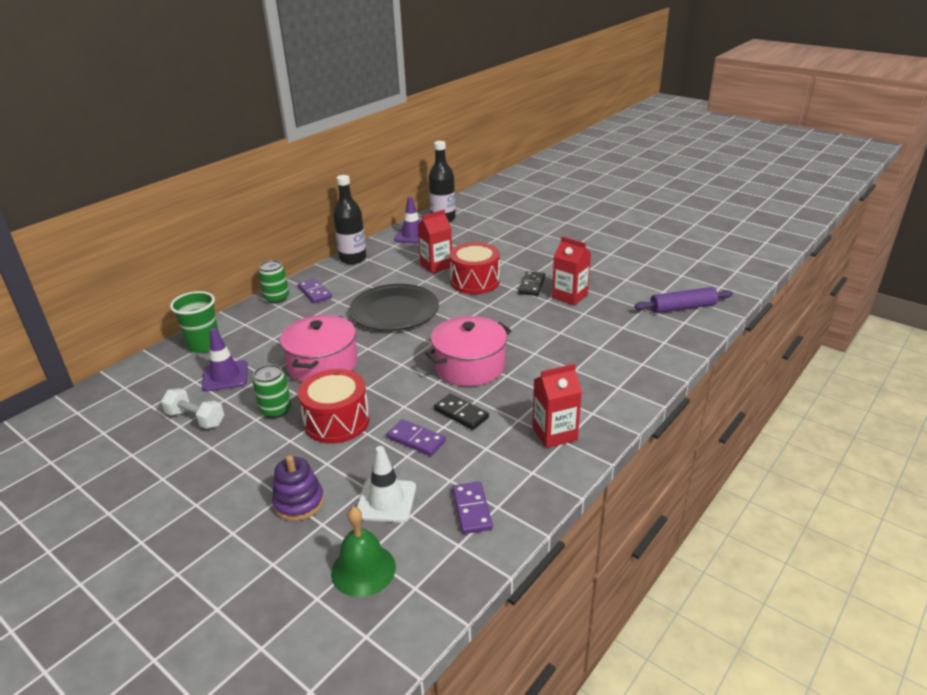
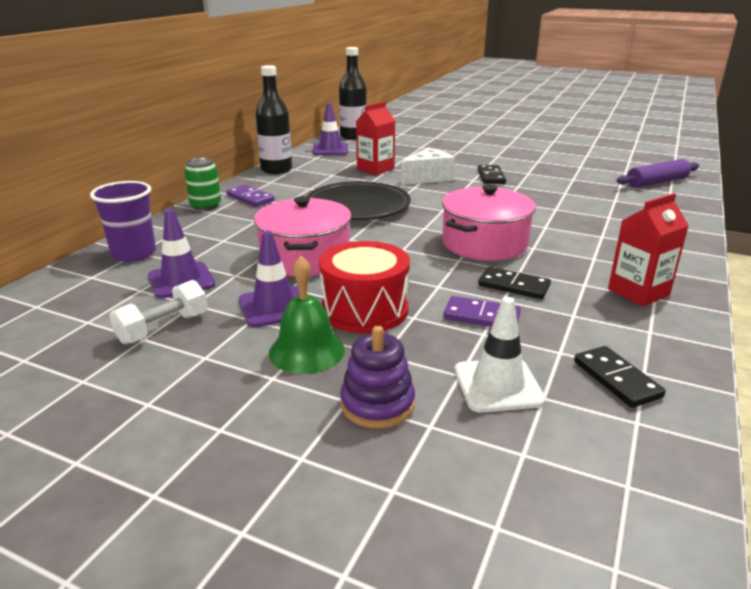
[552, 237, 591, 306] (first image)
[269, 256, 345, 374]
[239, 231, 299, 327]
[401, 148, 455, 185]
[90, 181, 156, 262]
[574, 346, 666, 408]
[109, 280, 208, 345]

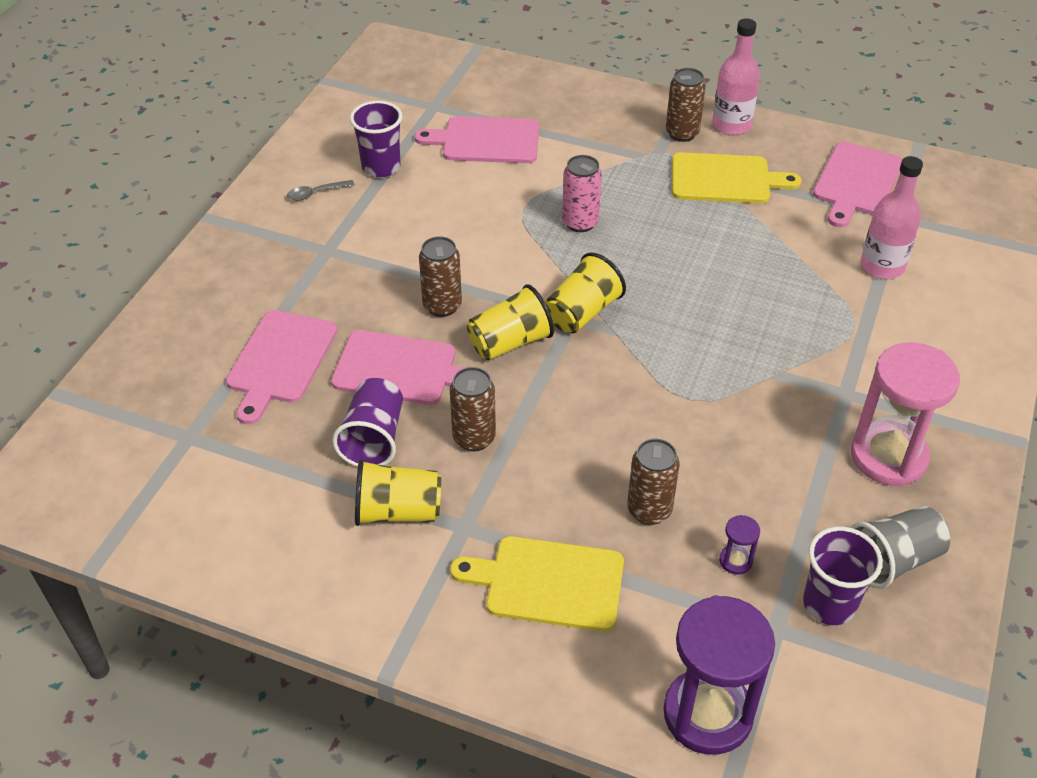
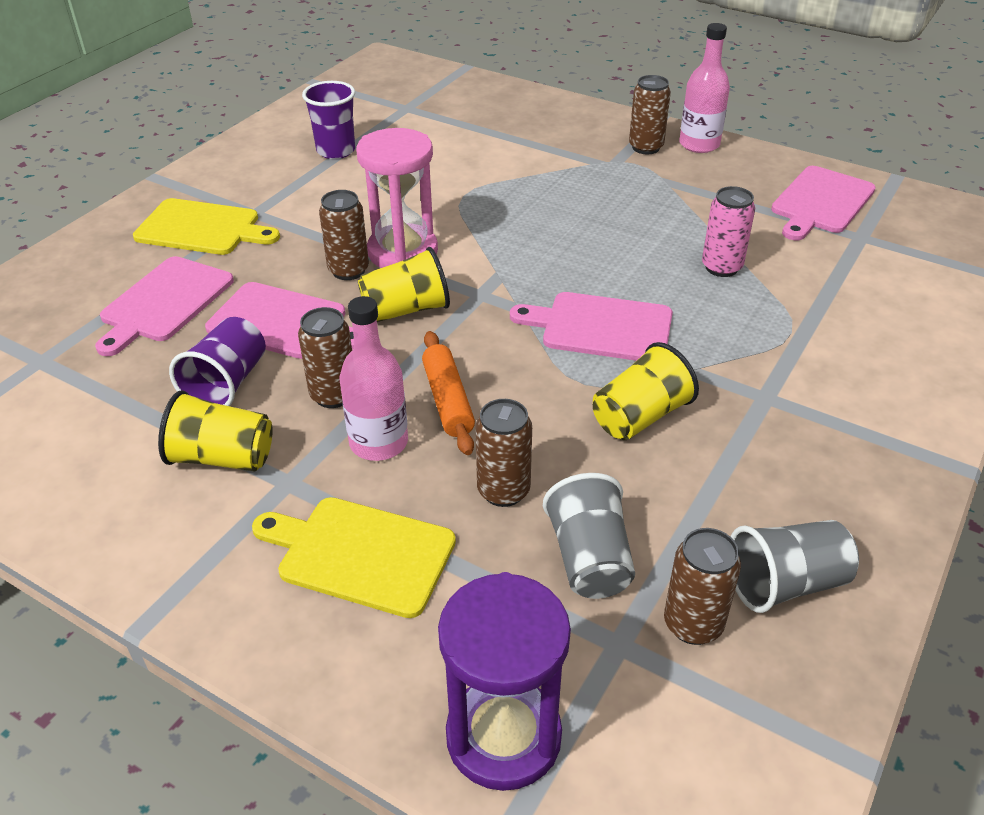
[287, 180, 354, 201] (first image)
[422, 331, 475, 455]
[510, 292, 673, 361]
[593, 342, 699, 440]
[702, 186, 755, 277]
[133, 198, 280, 255]
[356, 128, 438, 268]
[339, 296, 408, 461]
[543, 473, 635, 599]
[664, 528, 741, 645]

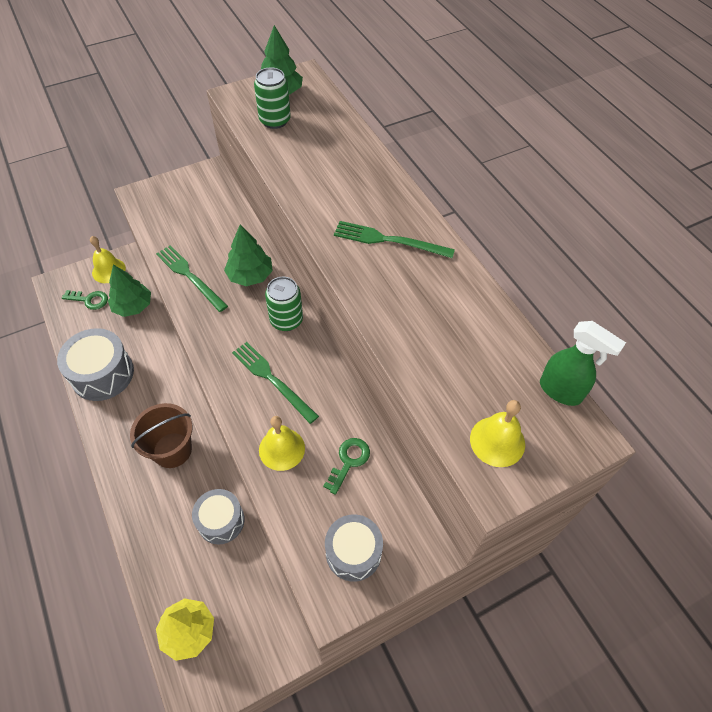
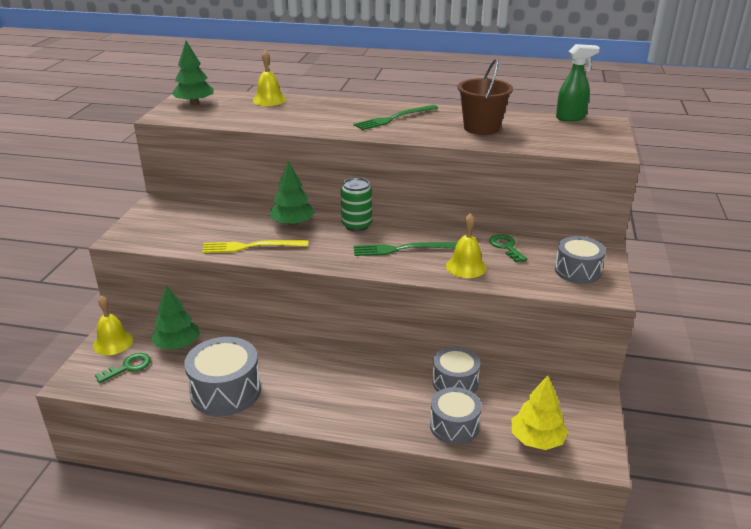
[254, 67, 291, 129] (first image)
[430, 387, 482, 444]
[458, 59, 513, 135]
[253, 50, 286, 106]
[202, 240, 308, 253]

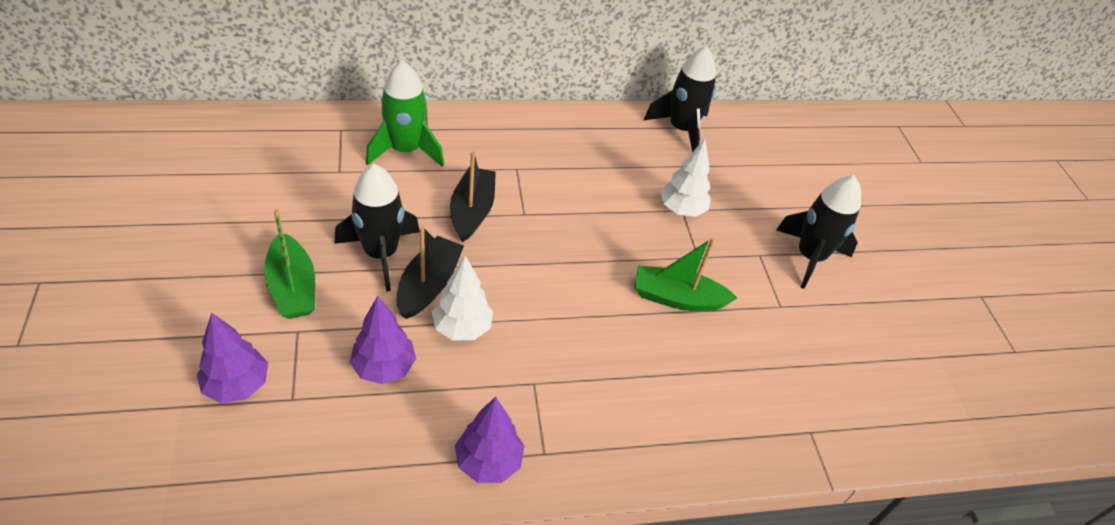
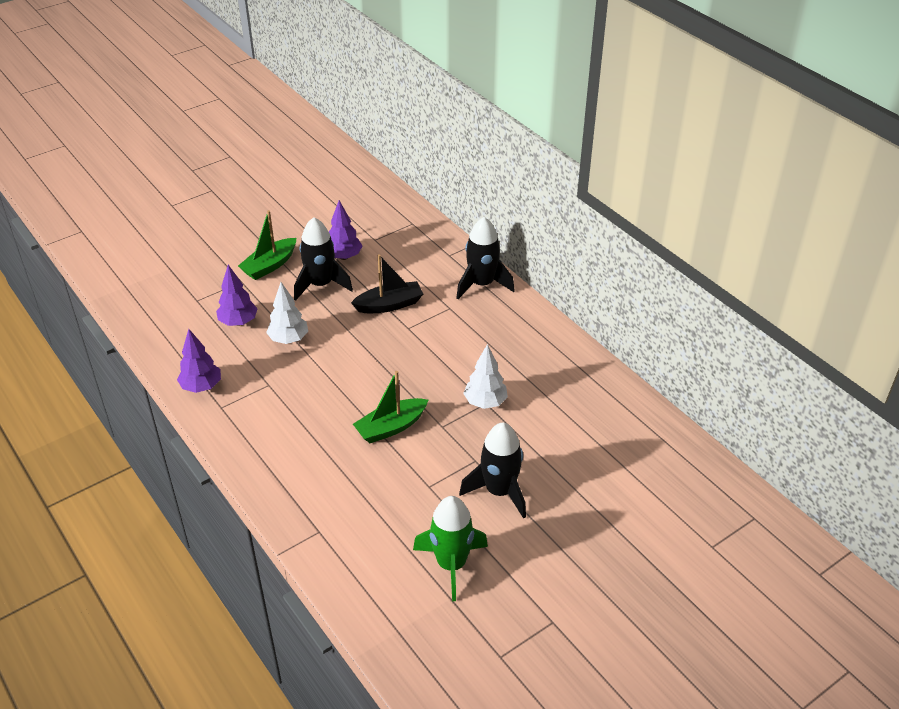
[397, 226, 464, 319] (first image)
[329, 200, 363, 260]
[413, 496, 488, 601]
[456, 217, 515, 299]
[353, 371, 428, 443]

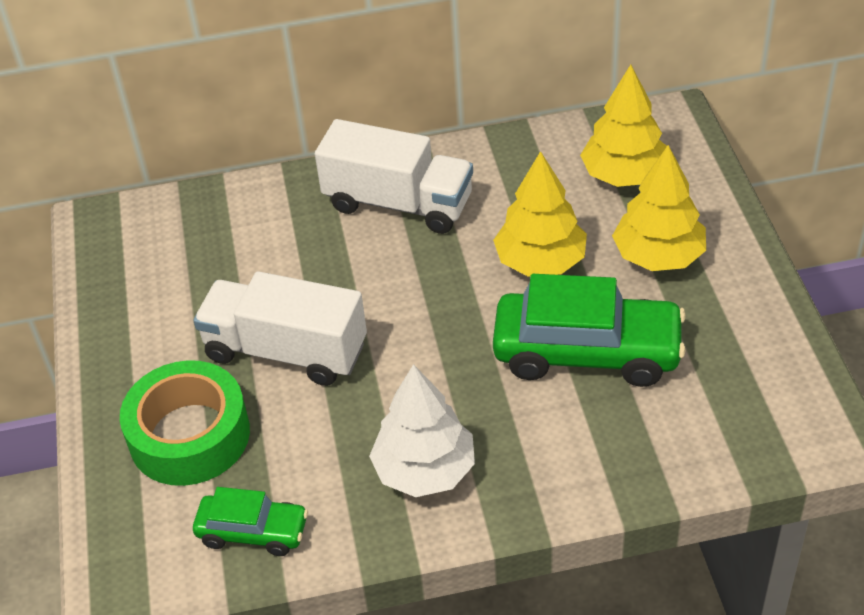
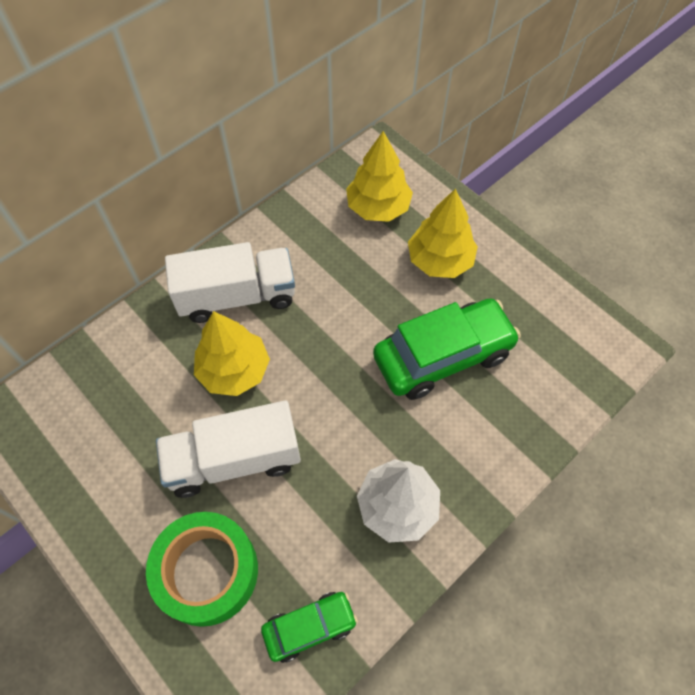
[194, 311, 270, 396]

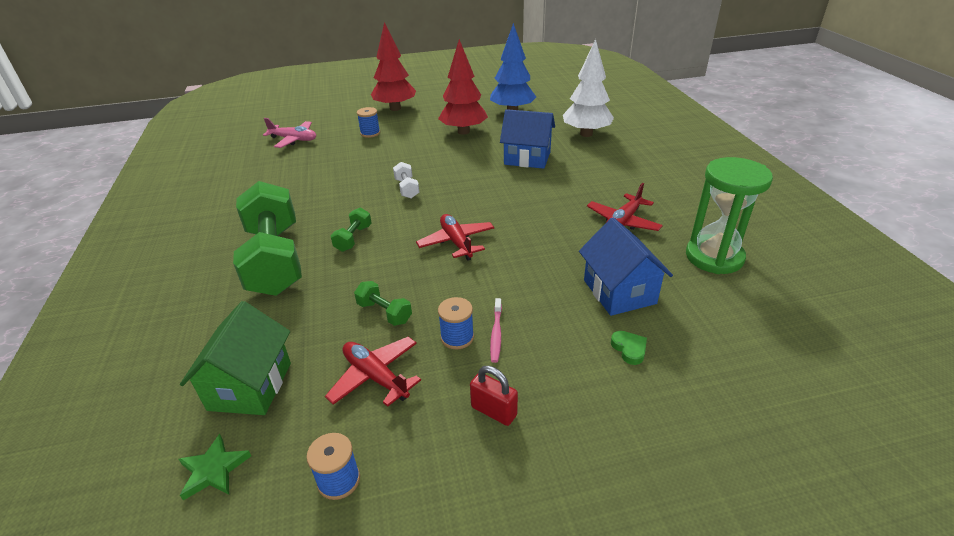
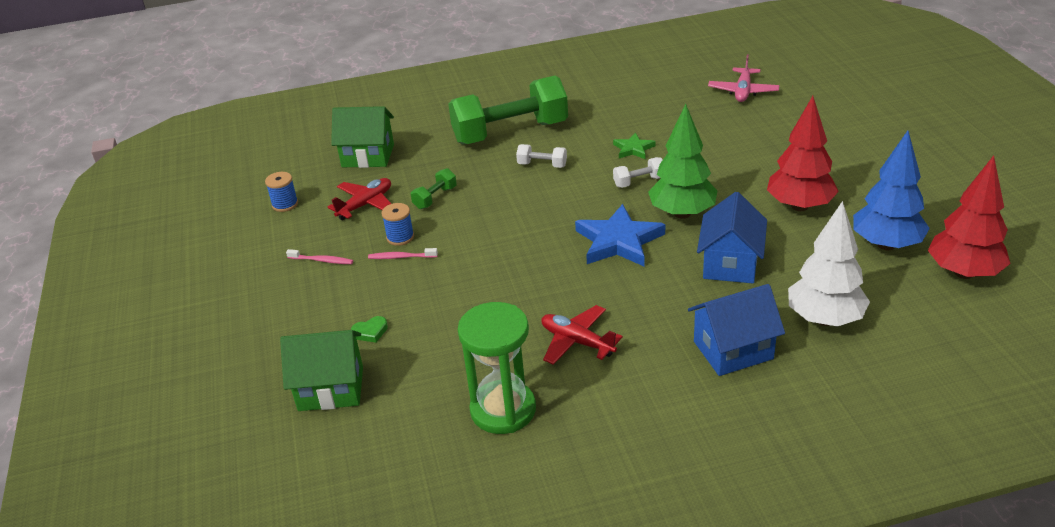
[357, 107, 380, 138] (first image)
[416, 214, 494, 261] (first image)
[280, 330, 363, 411]
[575, 204, 665, 266]
[648, 104, 717, 219]
[613, 132, 656, 159]
[928, 155, 1011, 279]
[688, 284, 785, 376]
[286, 249, 353, 264]
[516, 144, 567, 168]

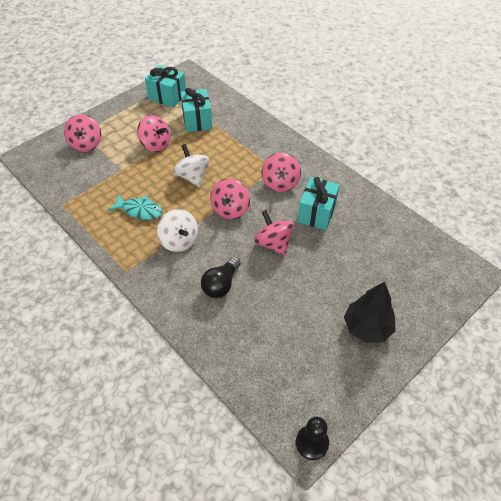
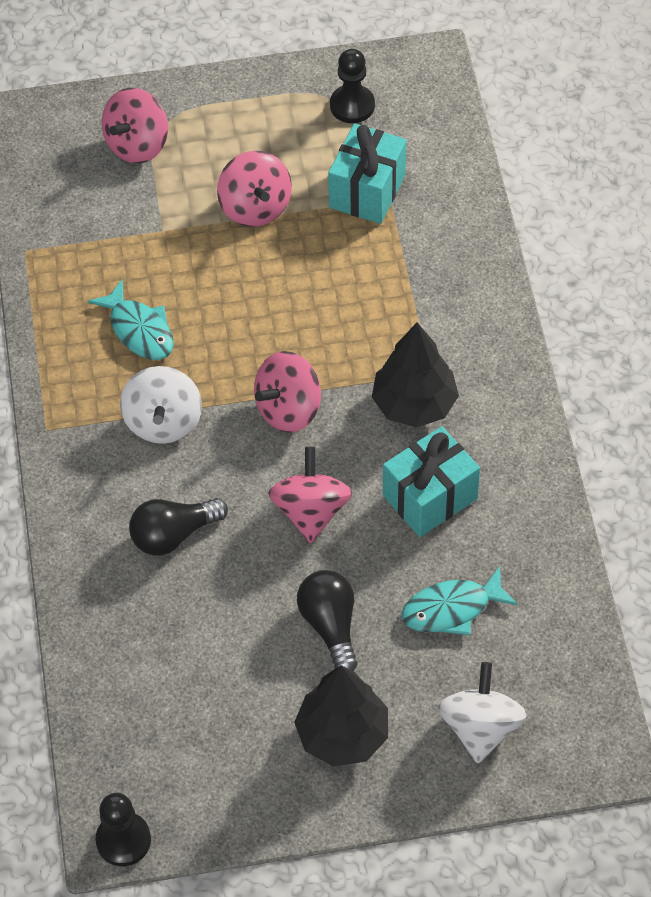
[297, 570, 357, 671]
[402, 566, 518, 635]
[438, 662, 527, 764]
[330, 49, 375, 123]
[372, 322, 459, 428]

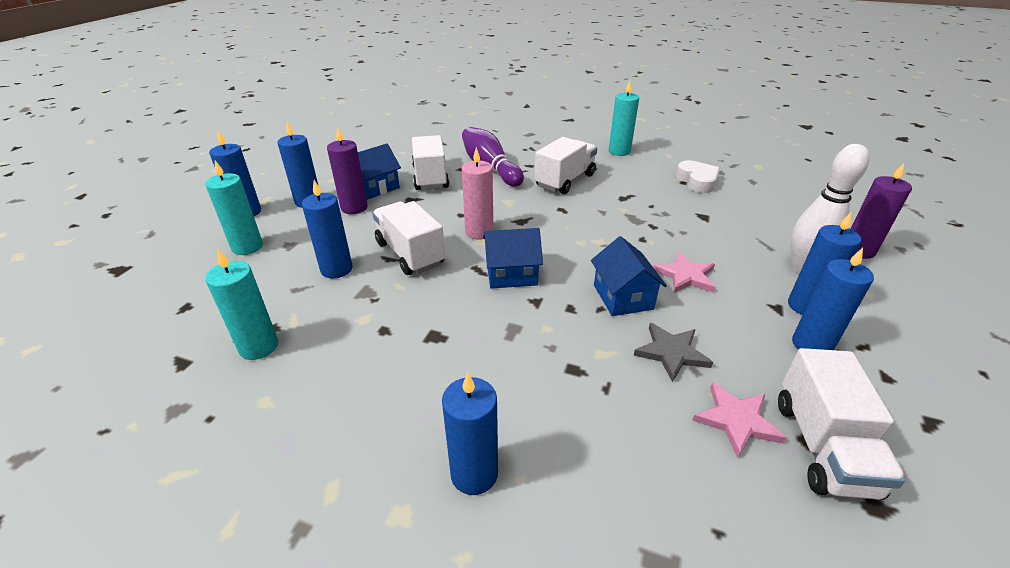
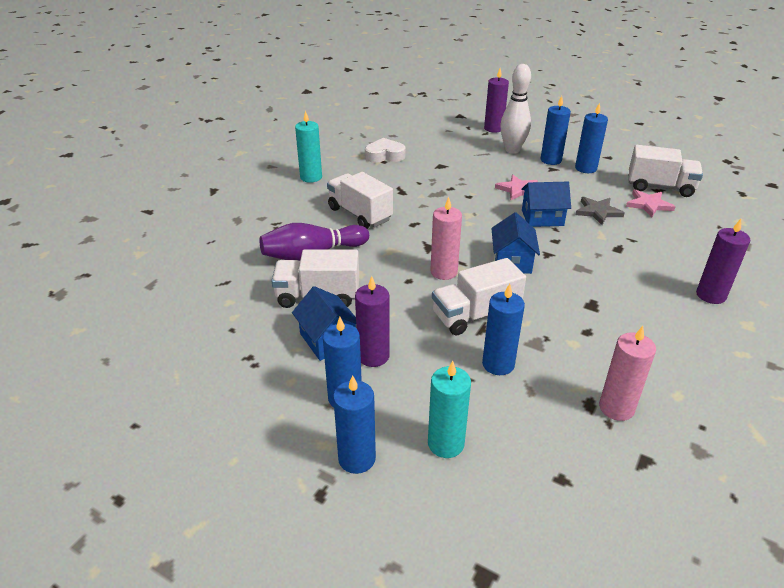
[599, 326, 656, 421]
[696, 219, 750, 304]

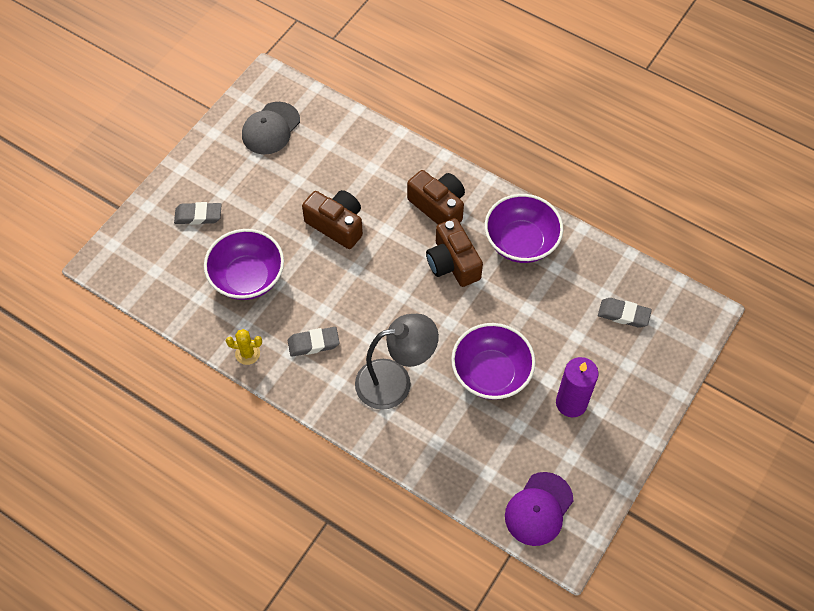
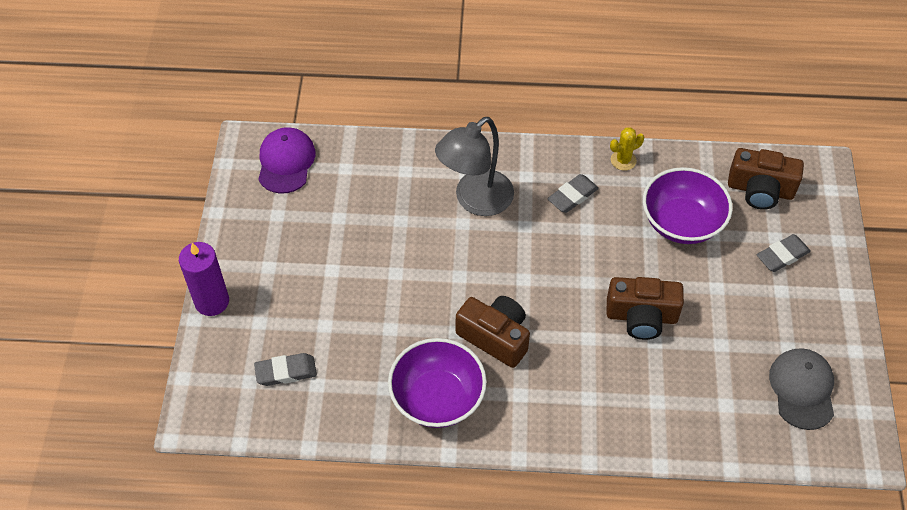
[451, 323, 536, 400] (first image)
[728, 148, 804, 210]
[179, 242, 229, 316]

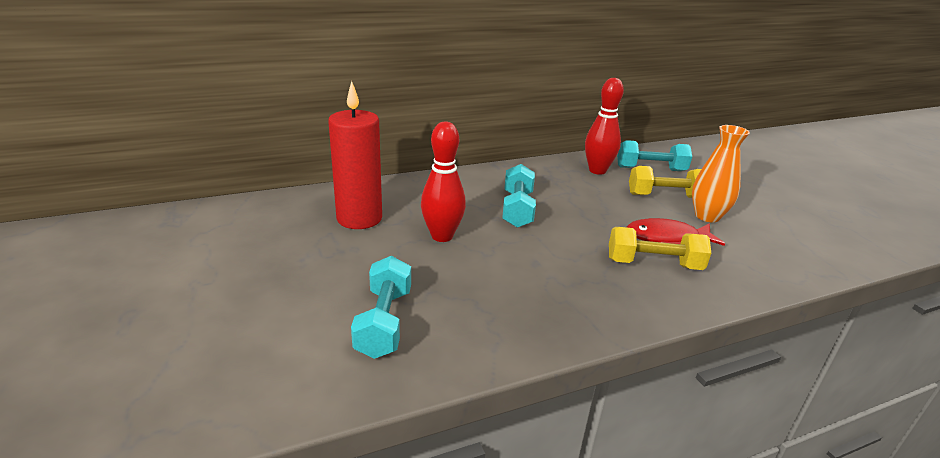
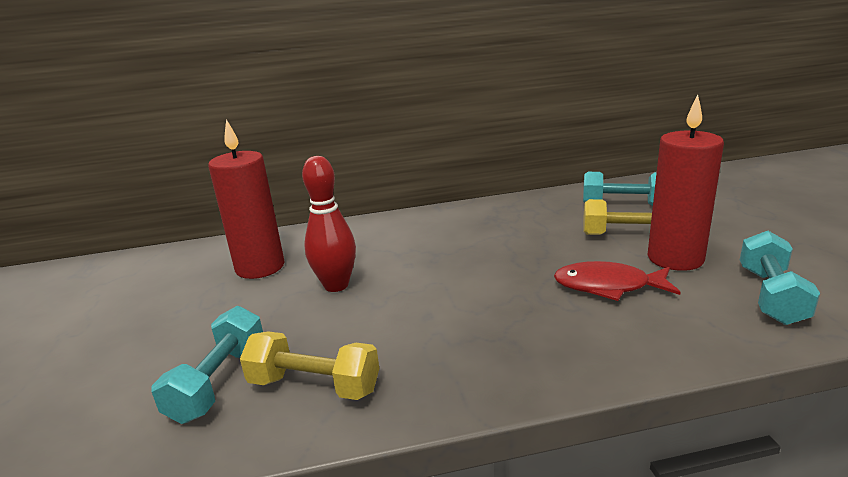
[585, 78, 624, 175] (first image)
[740, 231, 820, 325]
[240, 331, 379, 400]
[647, 95, 724, 271]

